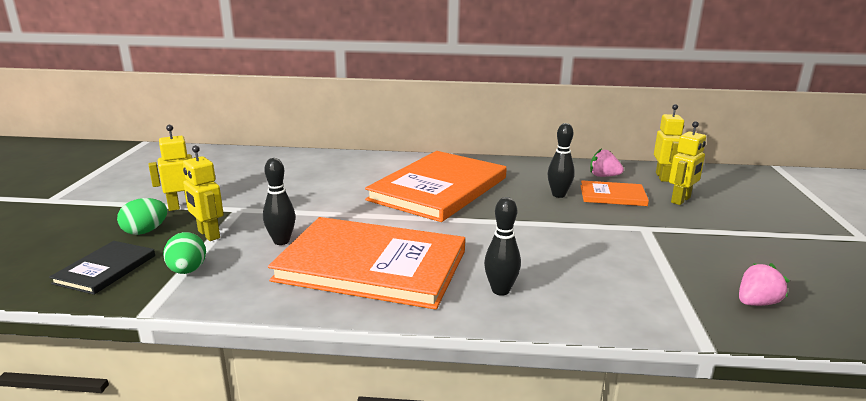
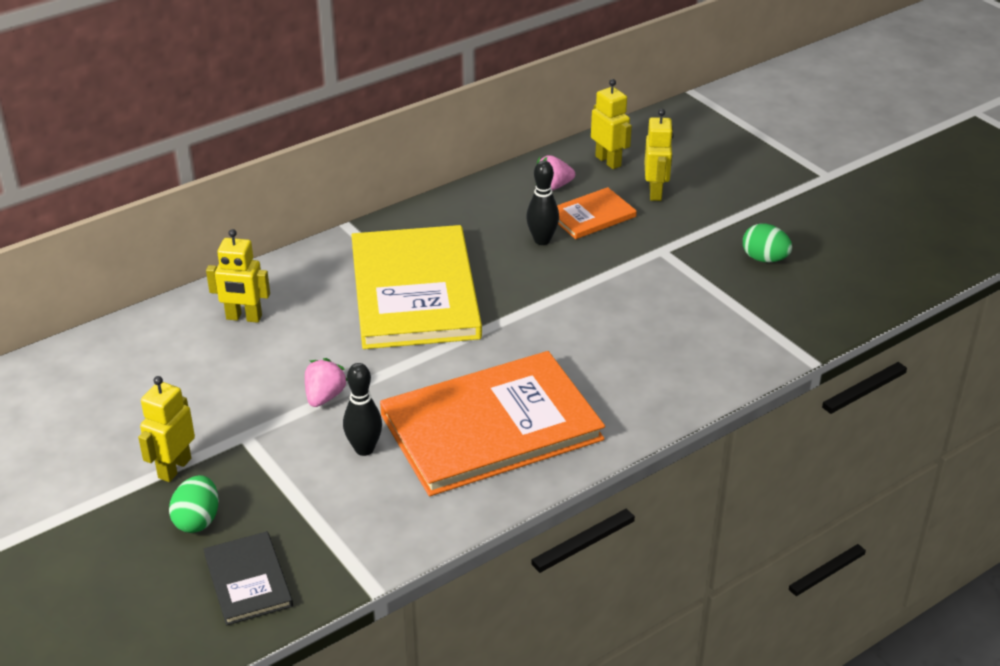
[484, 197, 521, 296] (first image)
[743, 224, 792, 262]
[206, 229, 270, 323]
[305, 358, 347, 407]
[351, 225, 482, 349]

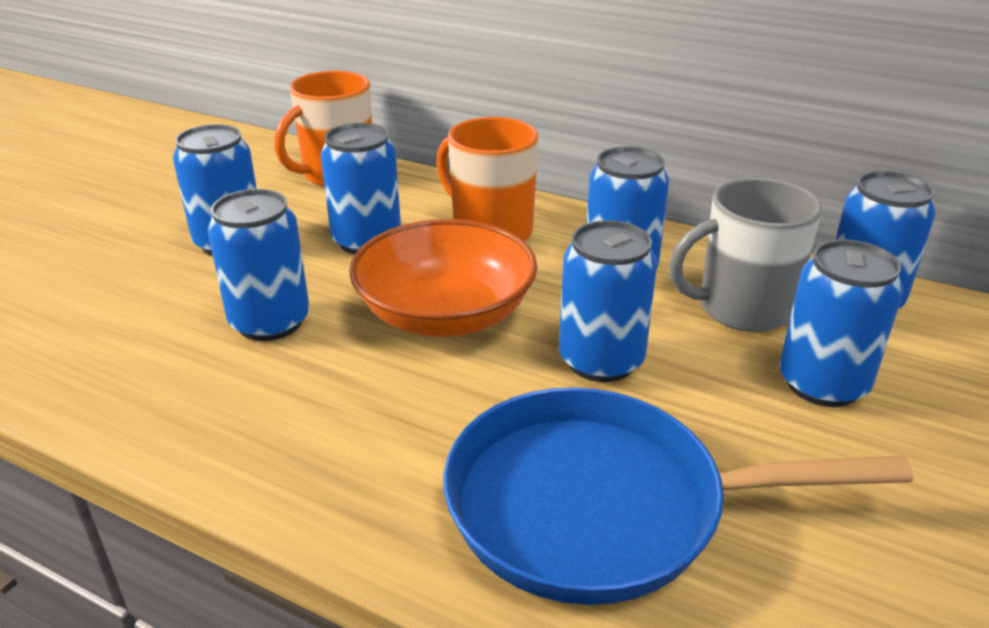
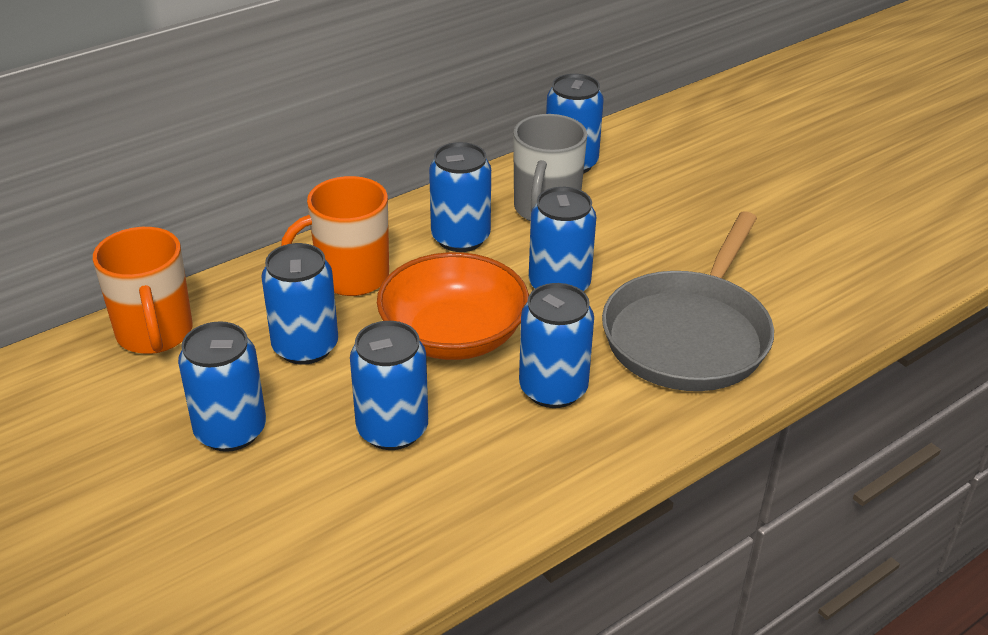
[519, 283, 594, 408]
[602, 211, 774, 391]

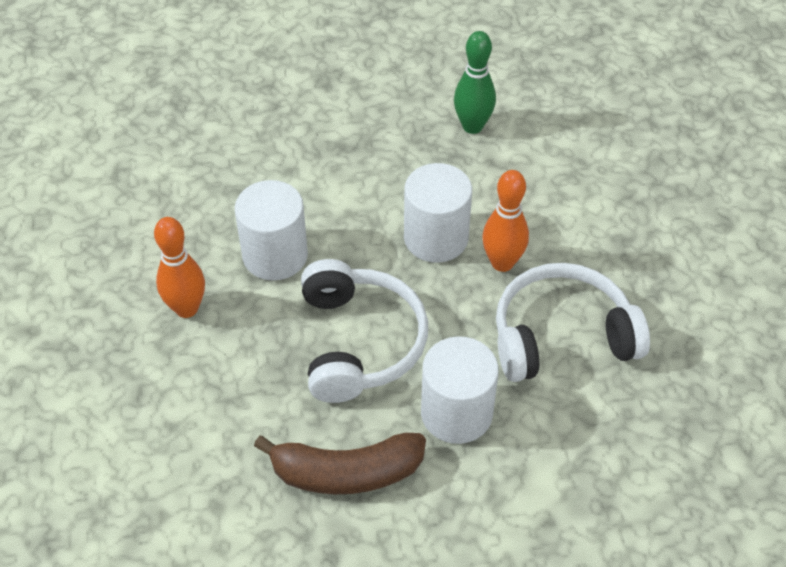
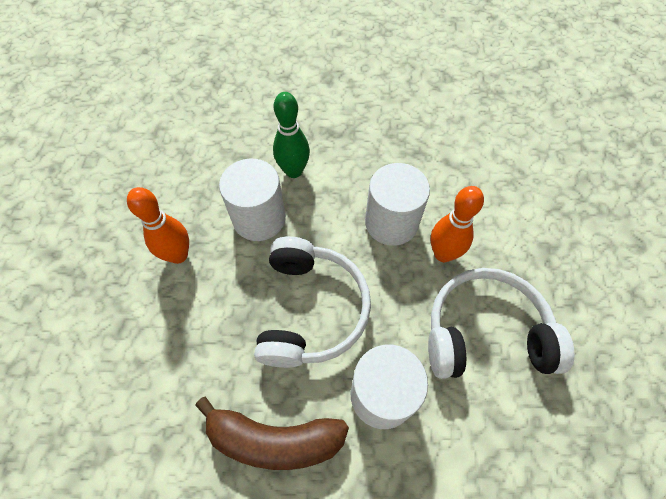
[273, 92, 310, 178]

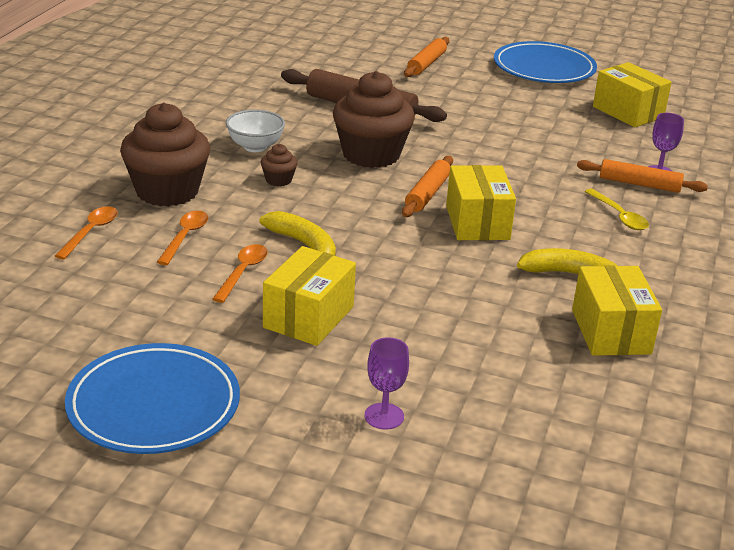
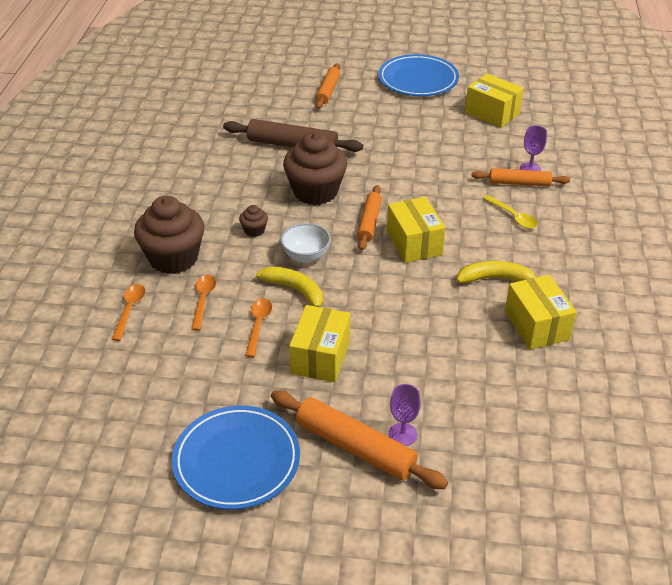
[271, 390, 448, 489]
[281, 223, 331, 263]

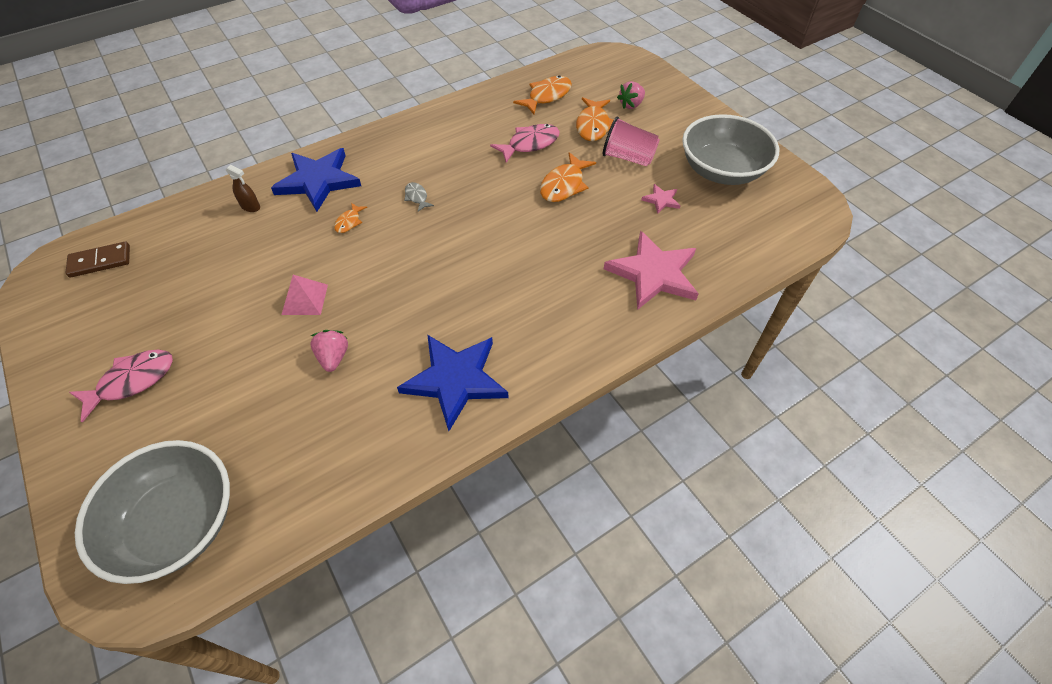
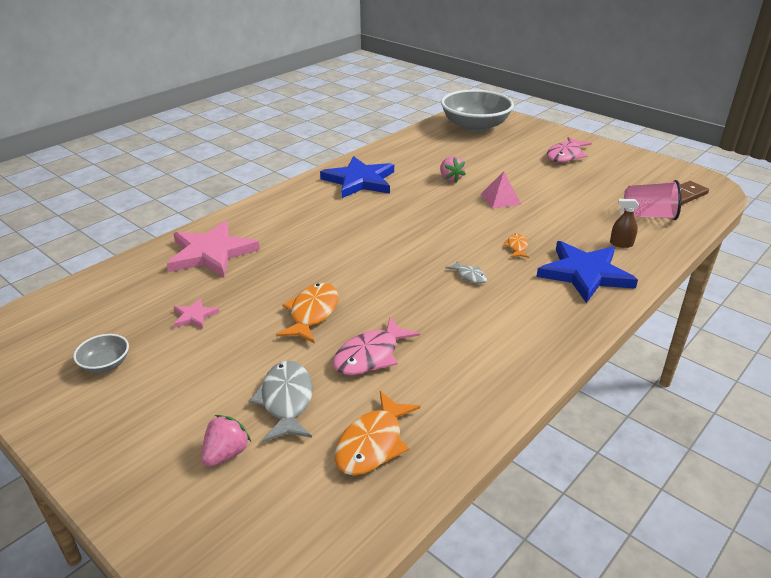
[624, 180, 682, 220]
[250, 361, 313, 442]
[73, 334, 129, 373]

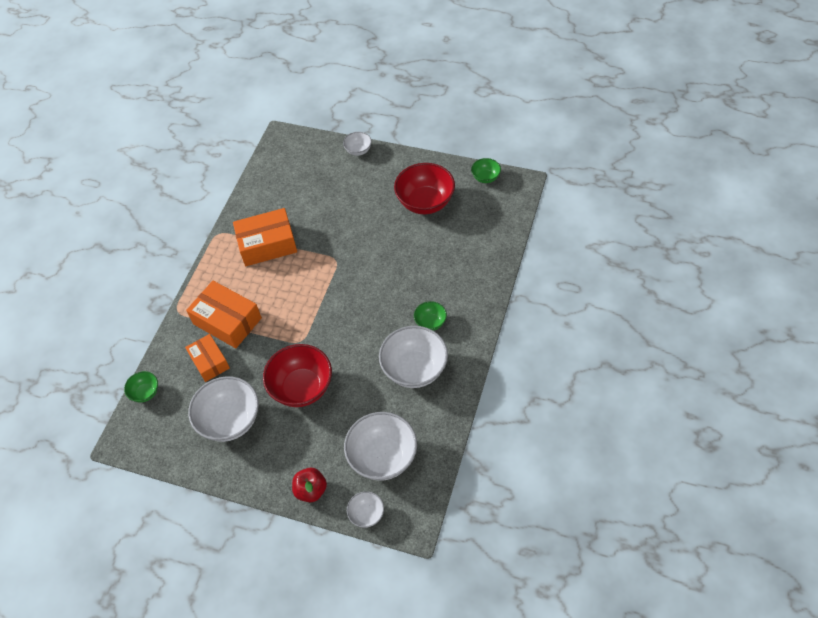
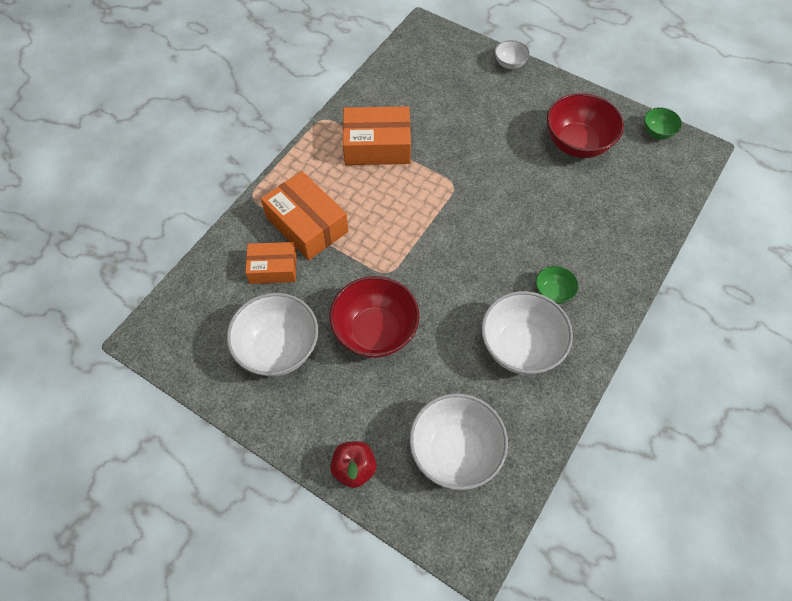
[124, 371, 158, 402] (first image)
[347, 491, 384, 528] (first image)
[245, 242, 297, 284]

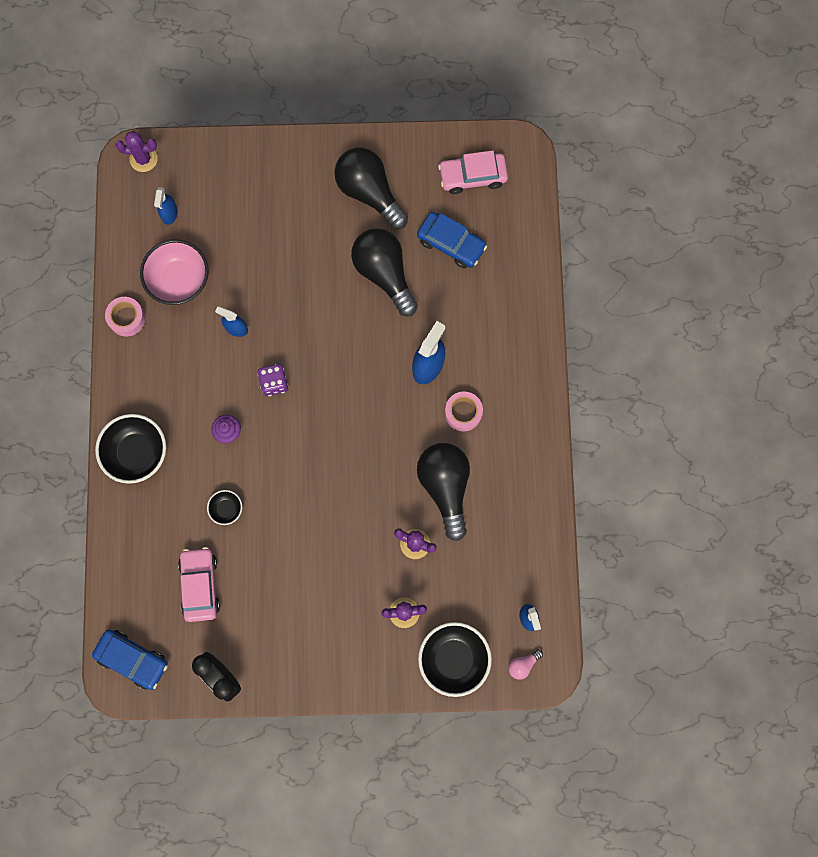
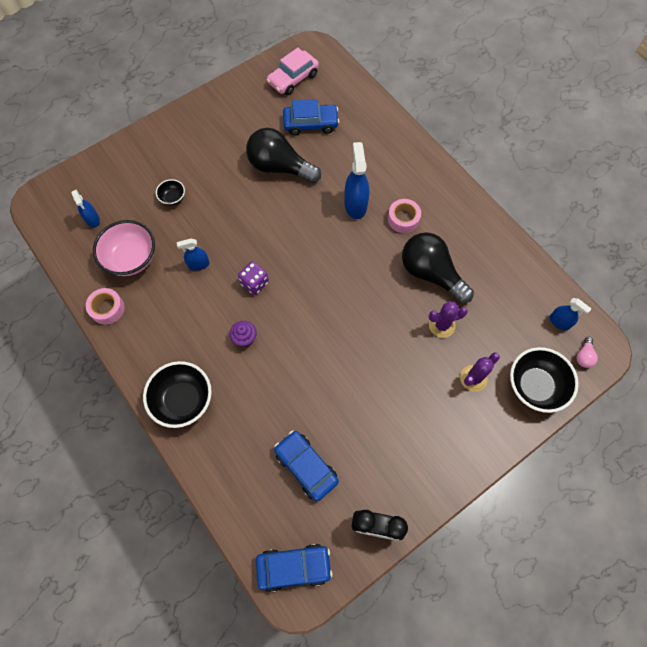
[115, 131, 158, 172] (first image)
[334, 148, 408, 229] (first image)
[156, 179, 185, 205]
[274, 430, 339, 501]

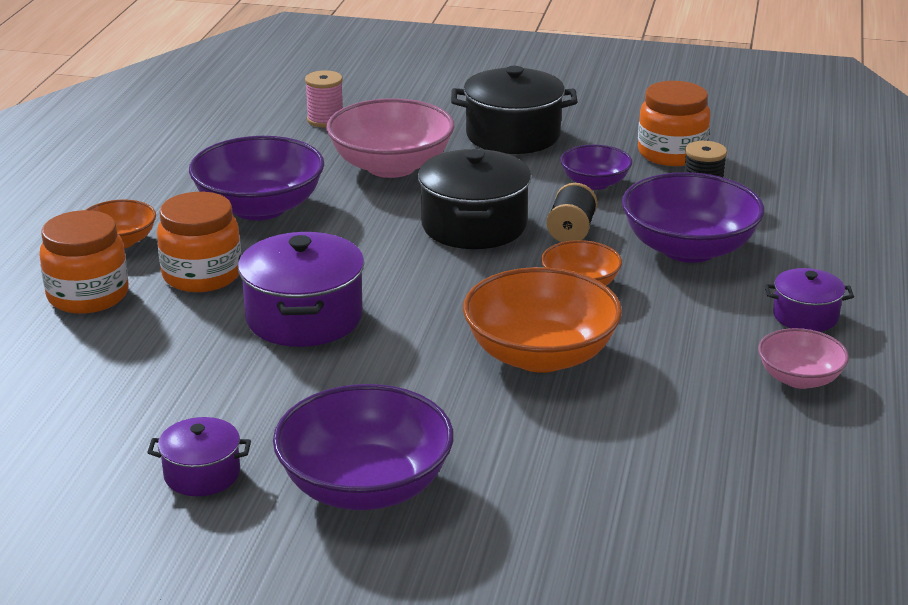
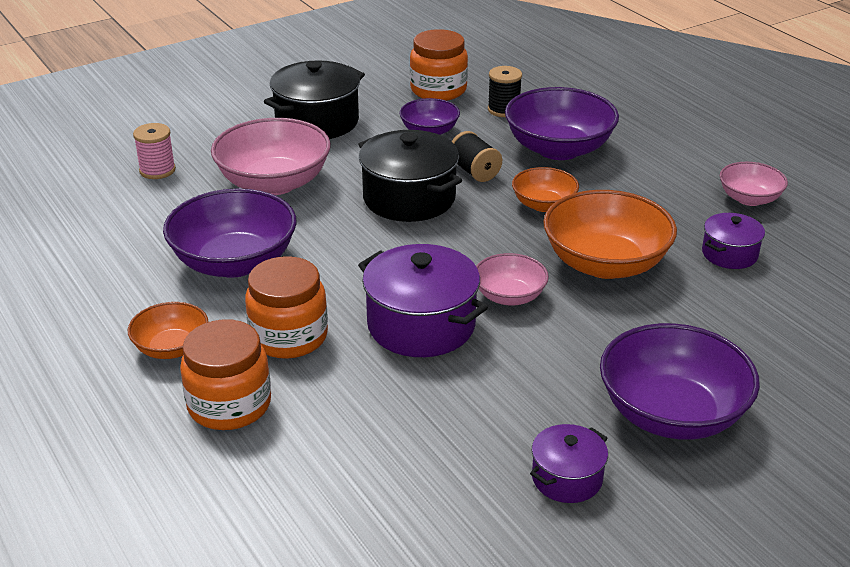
[476, 253, 549, 305]
[702, 213, 765, 269]

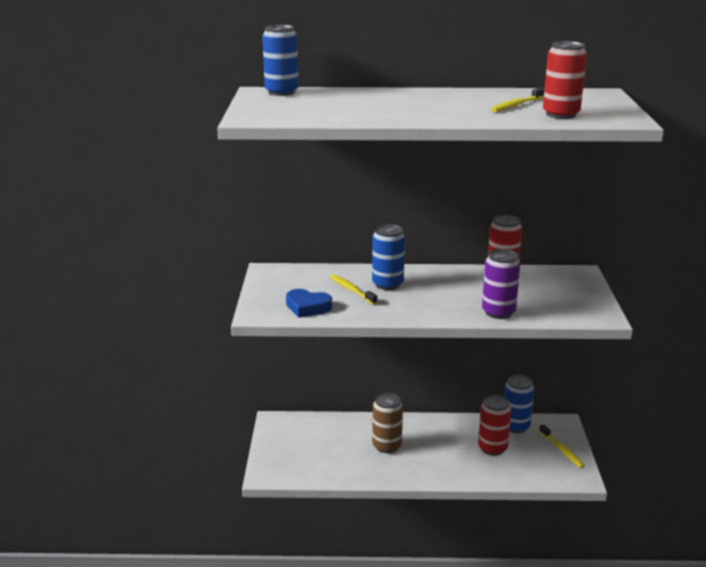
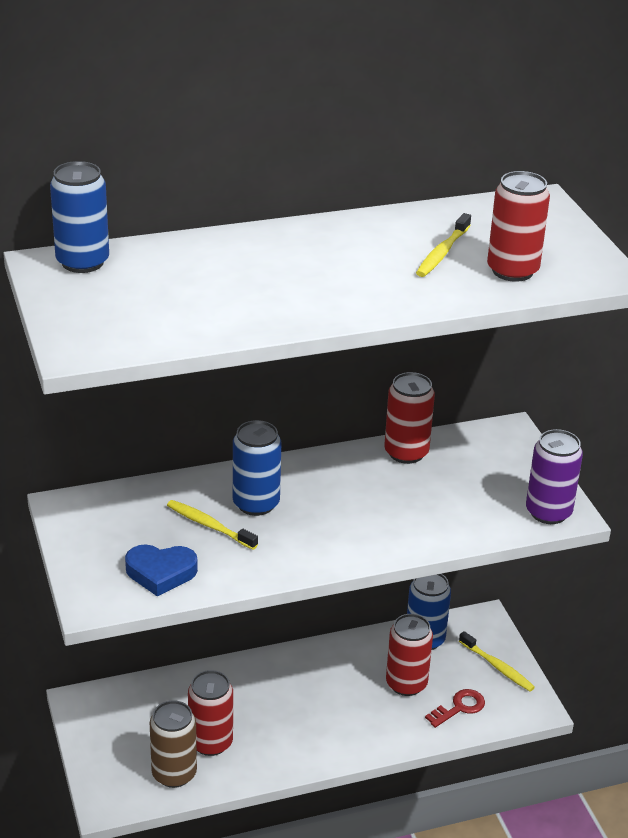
[188, 670, 233, 756]
[425, 689, 485, 728]
[150, 700, 197, 788]
[526, 429, 583, 524]

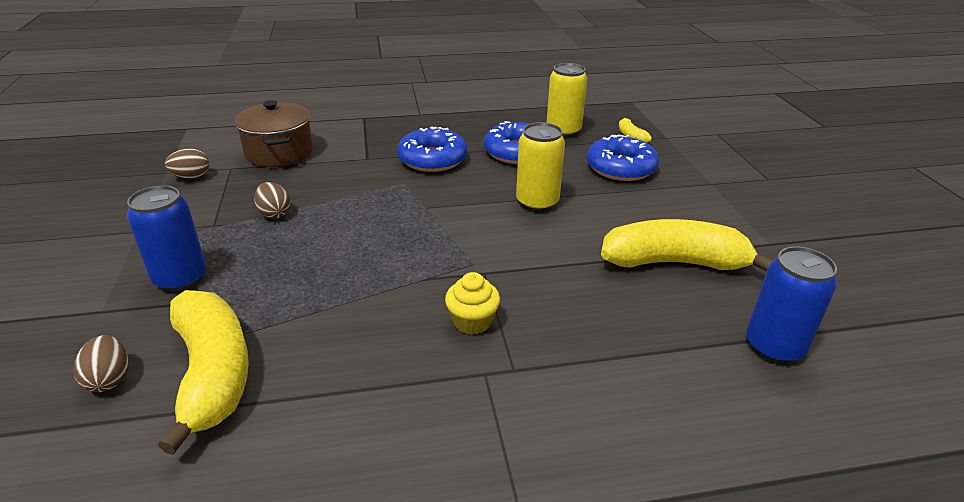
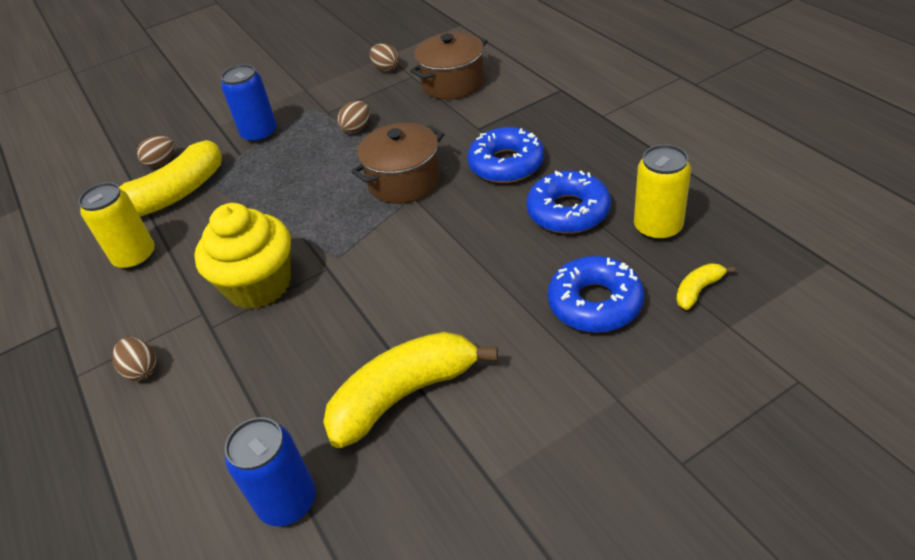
[112, 337, 157, 381]
[351, 123, 444, 204]
[78, 182, 155, 270]
[323, 332, 498, 448]
[194, 203, 291, 309]

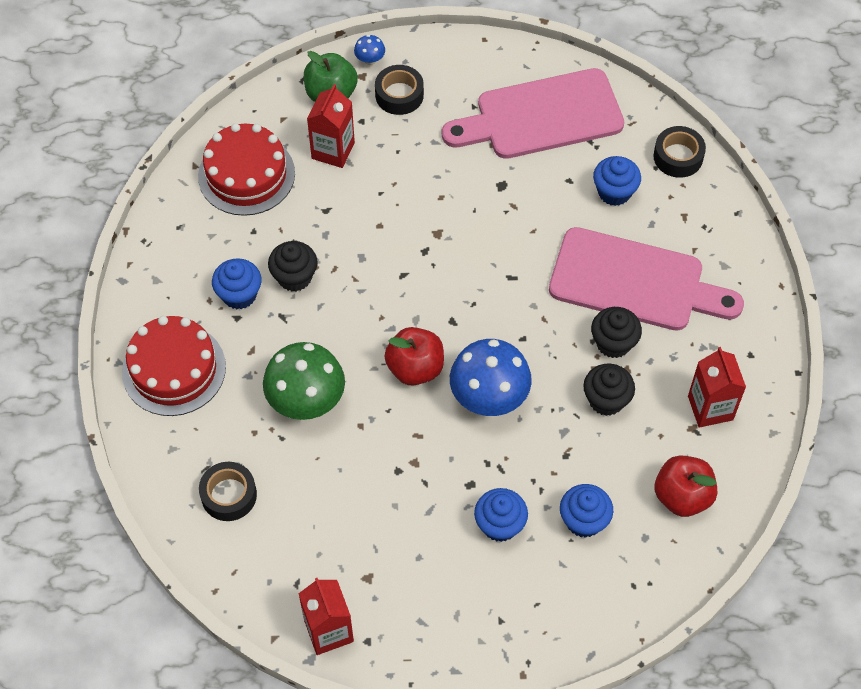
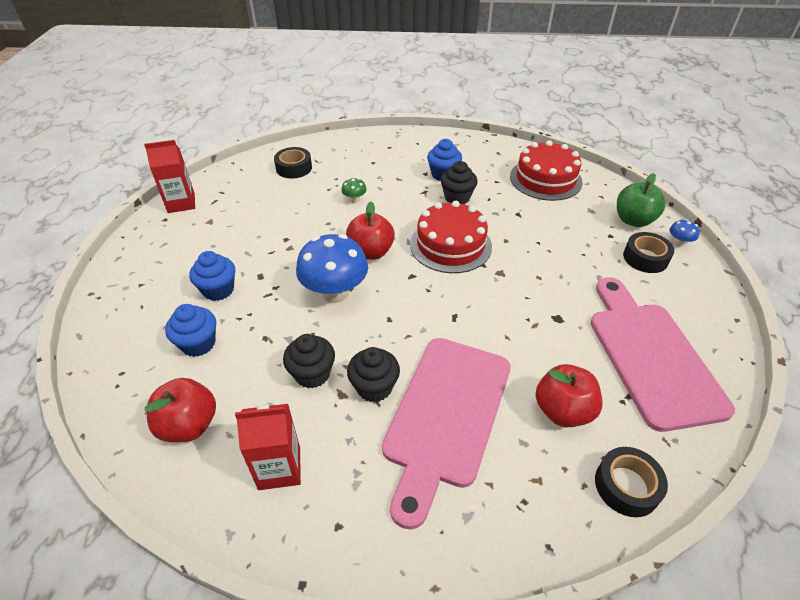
[307, 84, 355, 168] (first image)
[410, 201, 492, 273]
[536, 364, 602, 427]
[341, 178, 367, 203]

